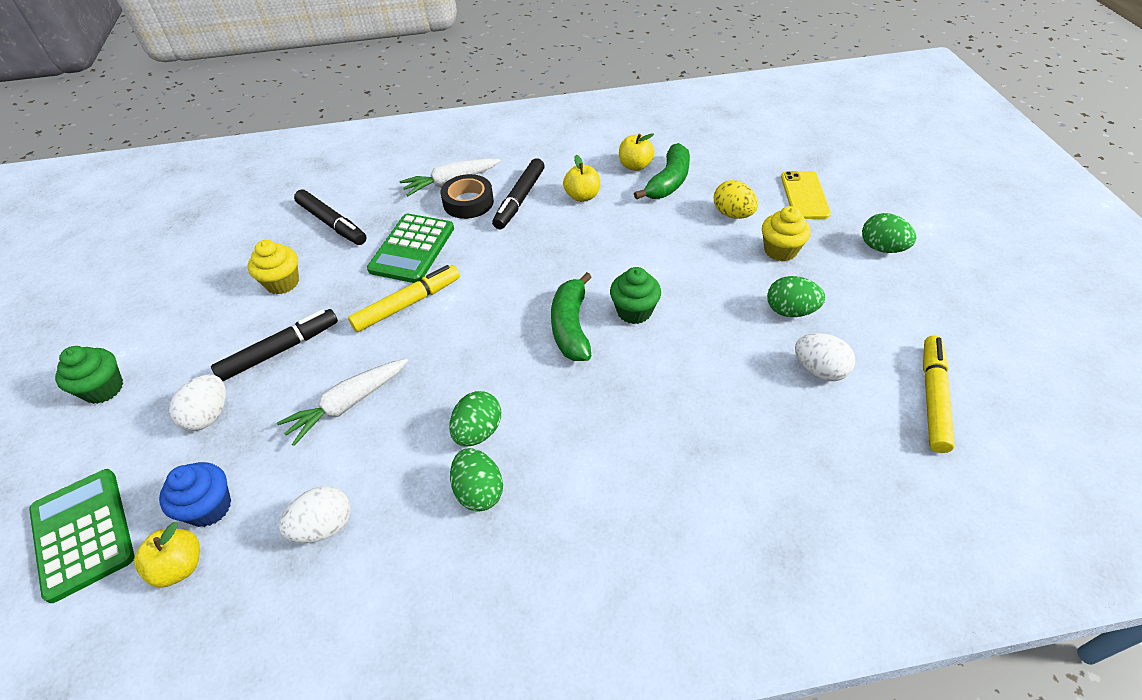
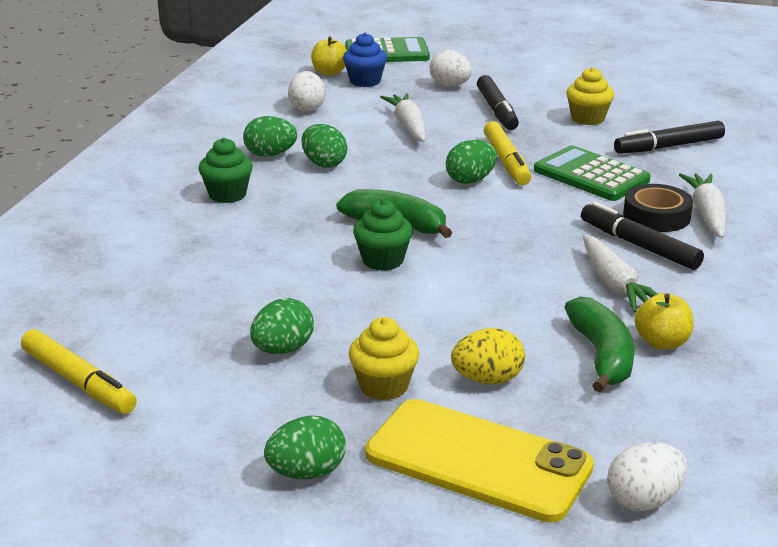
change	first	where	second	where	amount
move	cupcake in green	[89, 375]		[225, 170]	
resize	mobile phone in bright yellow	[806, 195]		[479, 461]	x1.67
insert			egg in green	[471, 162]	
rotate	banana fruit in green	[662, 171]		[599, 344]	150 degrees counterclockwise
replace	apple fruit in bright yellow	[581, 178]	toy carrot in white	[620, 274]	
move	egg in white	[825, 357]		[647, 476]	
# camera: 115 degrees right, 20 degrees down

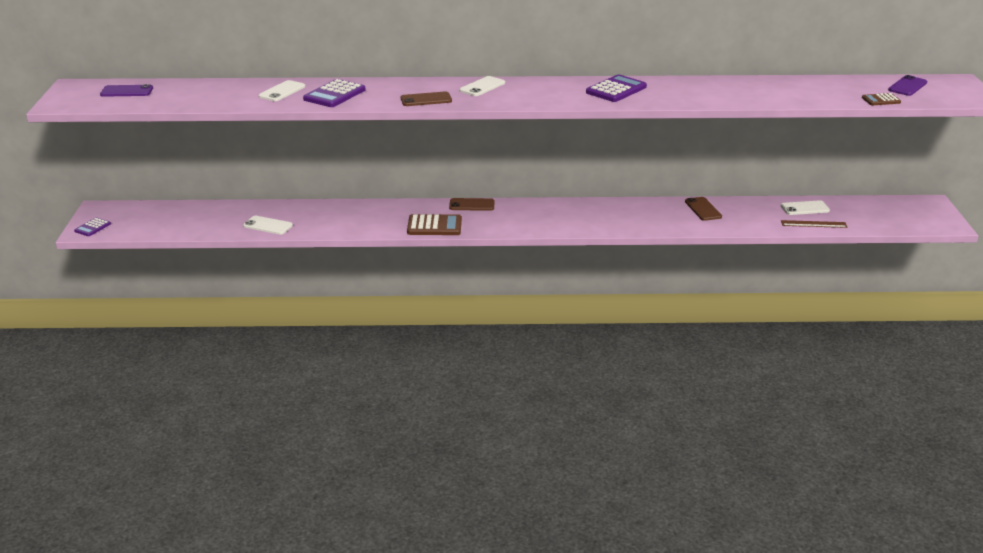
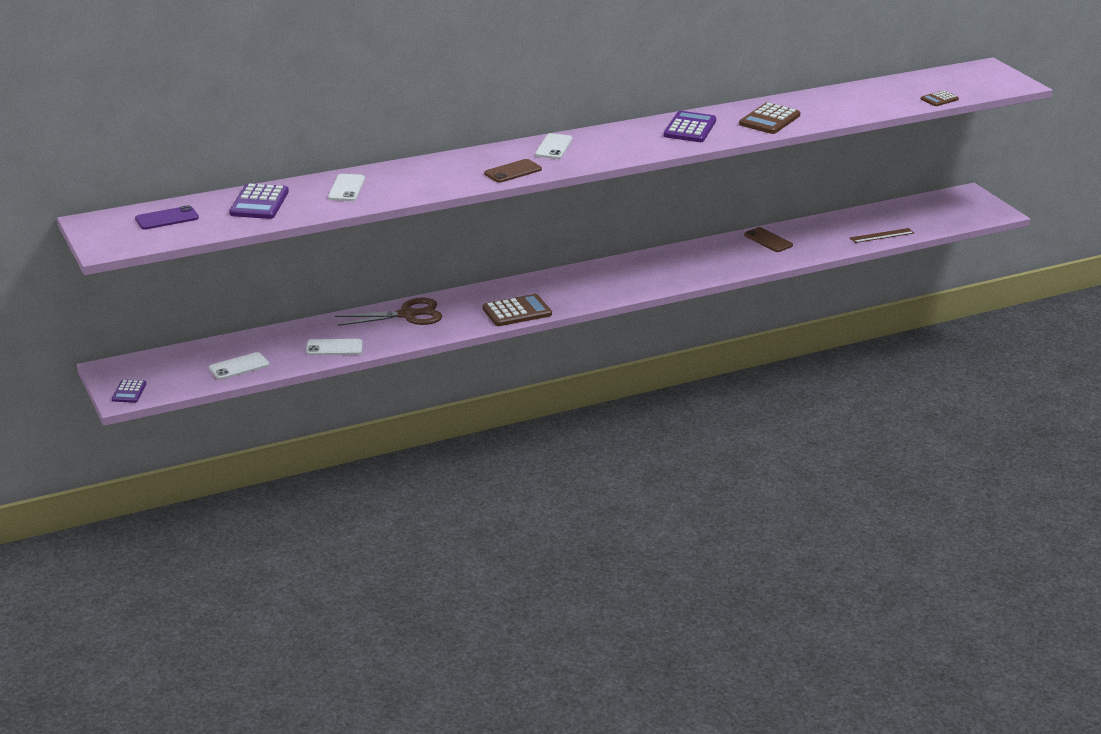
change	first	where	second	where	amount
move	mobile phone in white	[805, 207]		[239, 366]	
move	pocket calculator in purple	[334, 93]		[259, 201]	
insert			scissors in brown	[388, 312]	
insert			pocket calculator in brown	[769, 118]	
delete	mobile phone in brown	[472, 204]			
delete	mobile phone in purple	[907, 85]			
# camera: 25 degrees left, 0 degrees up

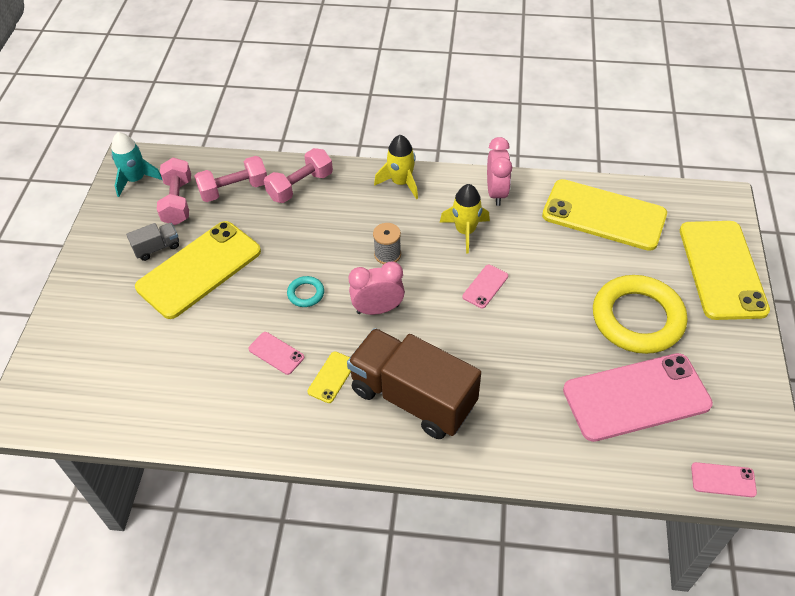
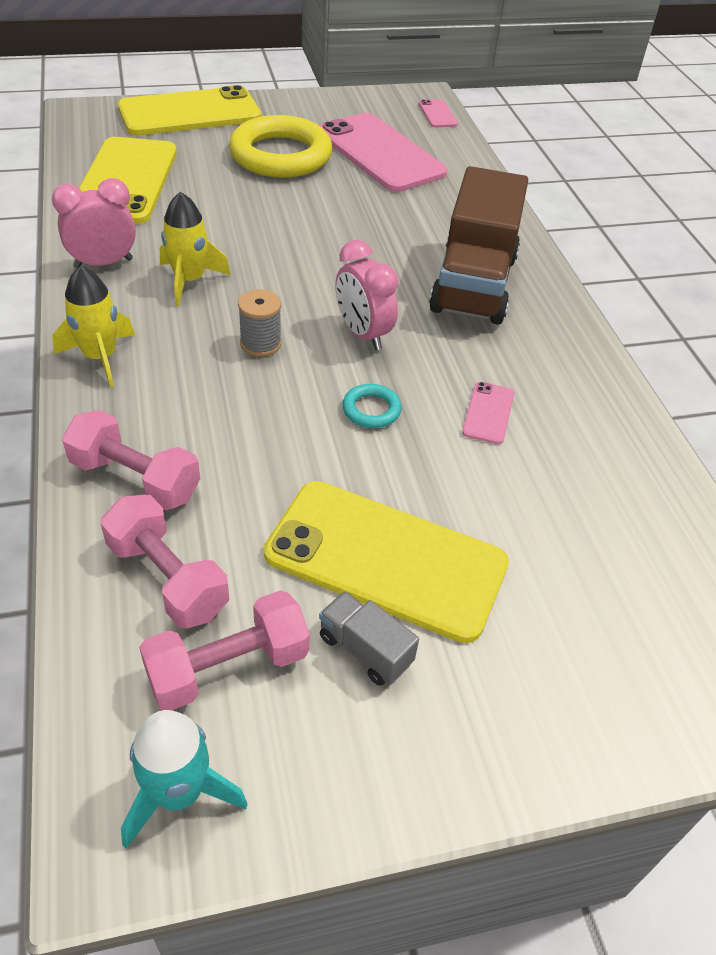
change	first	where	second	where	amount
delete	mobile phone in bright yellow	[329, 377]			
delete	mobile phone in rosy	[485, 286]			
# camera: 115 degrees left, 5 degrees down

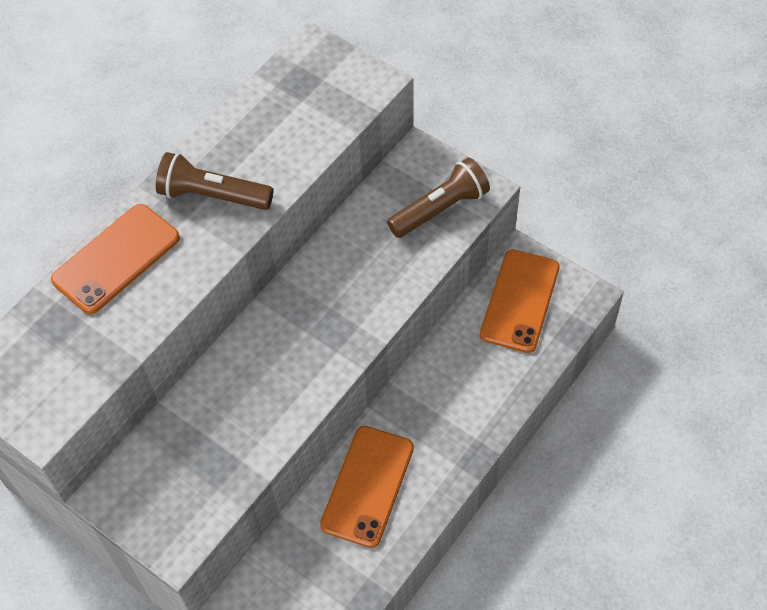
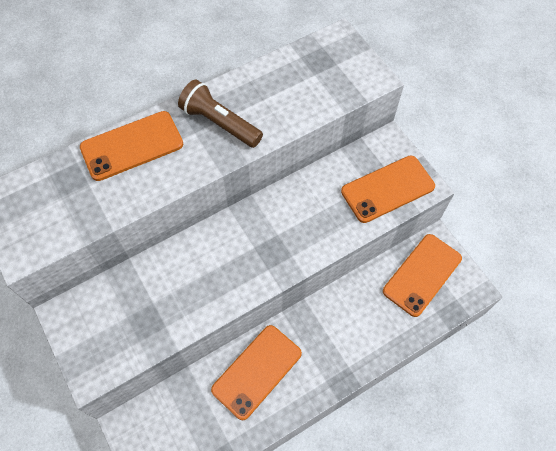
change	first	where	second	where	amount
replace	flashlight in brown	[438, 197]	mobile phone in orange	[388, 189]	
# camera: 20 degrees right, 5 degrees up

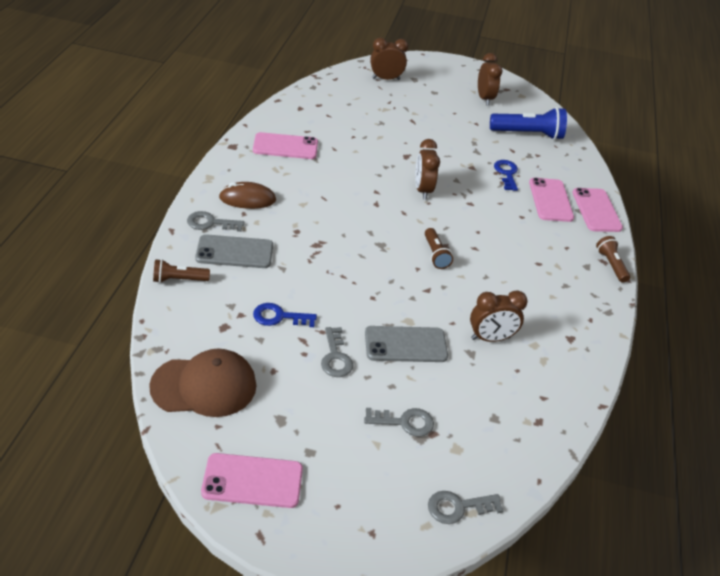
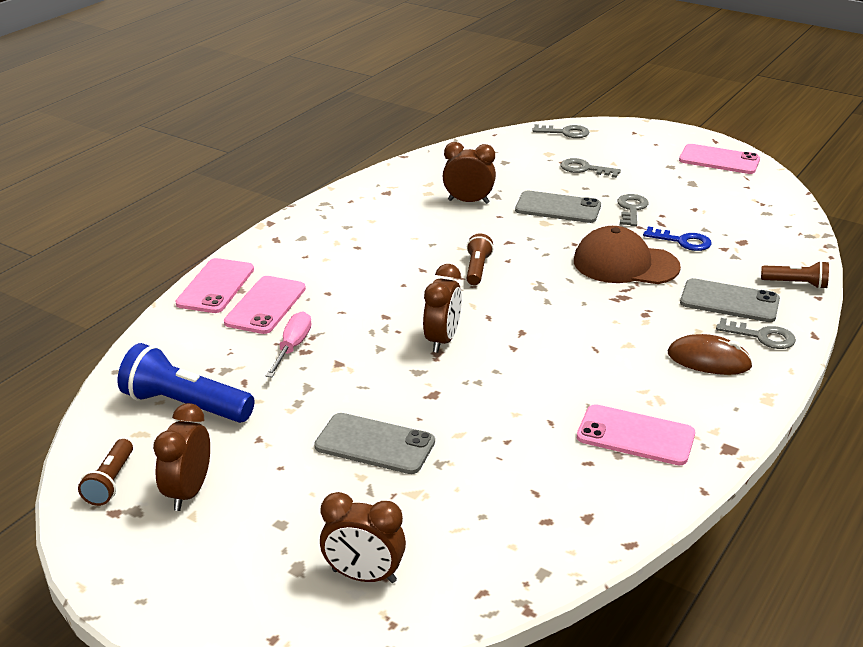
change	first	where	second	where	amount
move	flashlight in brown	[613, 259]		[105, 472]	
replace	door key in cobalt	[506, 175]	hand screwdriver in rosy	[288, 344]	
insert			mobile phone in gray	[374, 443]	
move	peaked cap in brown	[203, 383]		[627, 255]	
# camera: 155 degrees left, 10 degrees down

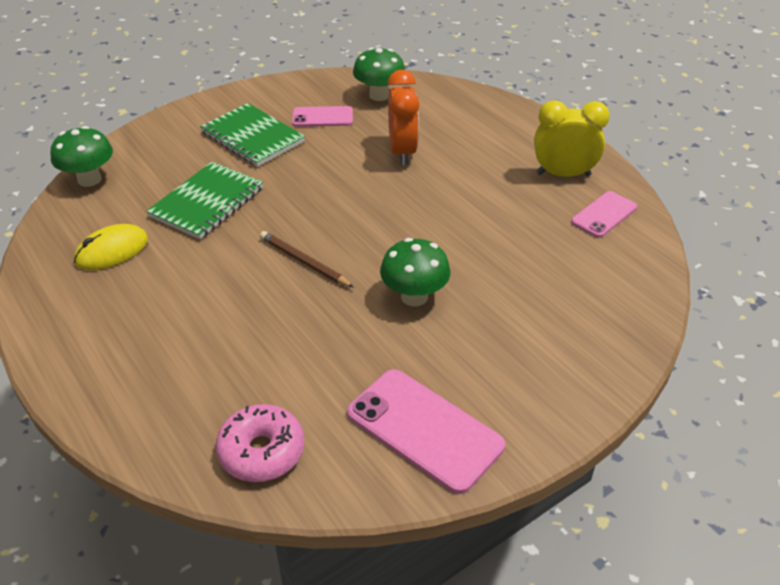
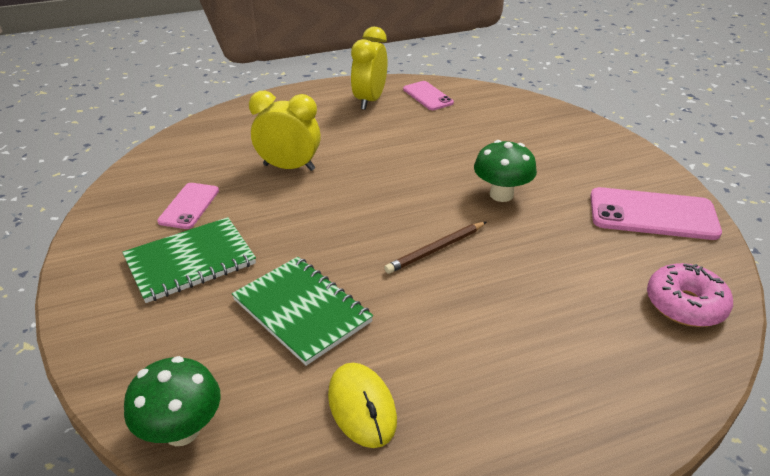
change	first	where	second	where	amount
recolor	alarm clock in orange	[403, 117]	alarm clock in bright yellow	[285, 131]	
rotate	mobile phone in rosy	[426, 431]		[656, 213]	45 degrees clockwise
delete	mushroom in green	[379, 74]			
# camera: 75 degrees left, 5 degrees down

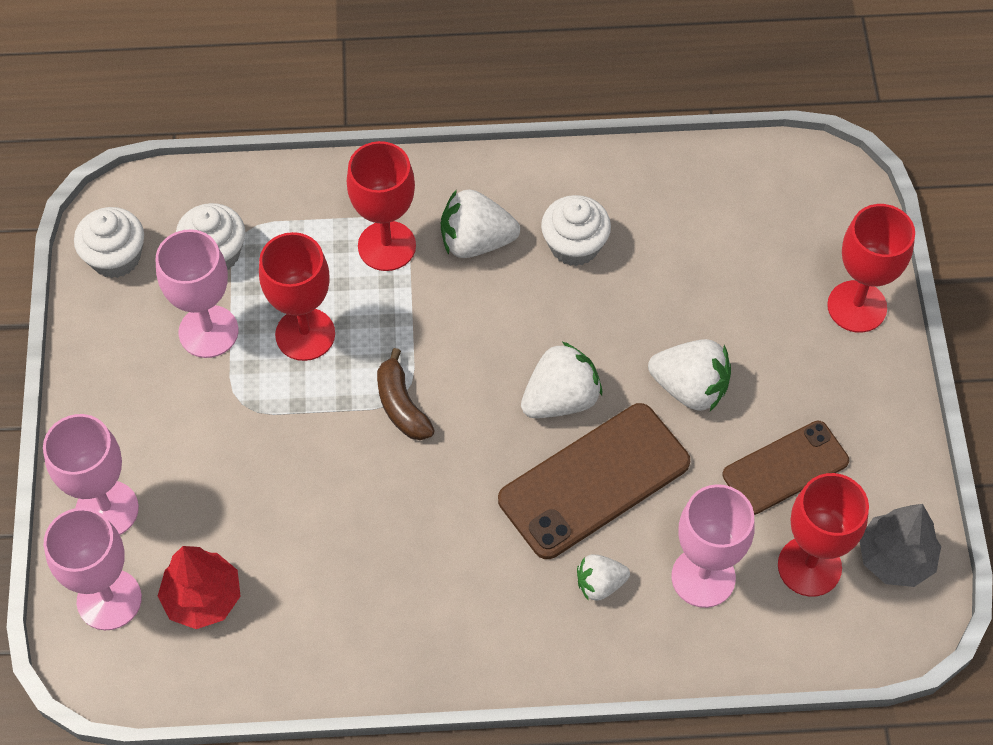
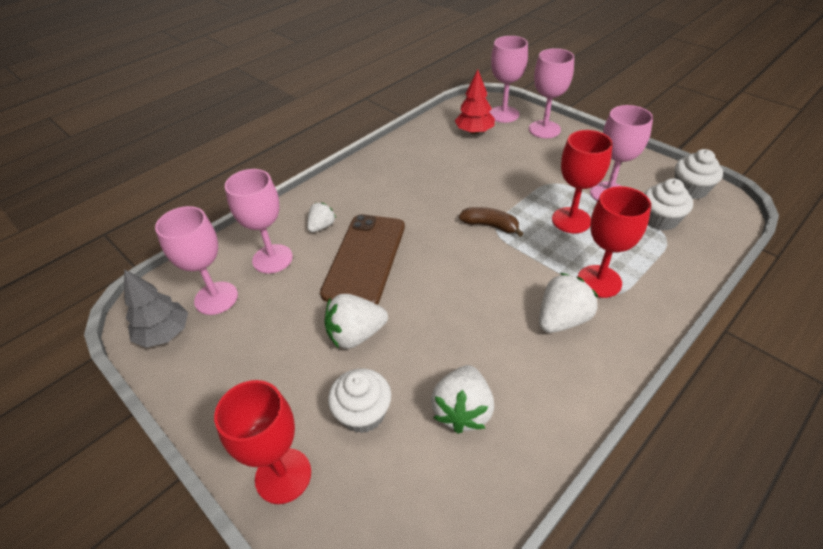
change	first	where	second	where	amount
recolor	wine glass in red	[823, 535]	wine glass in rosy	[196, 260]	
move	cupcake in white	[576, 230]		[359, 400]	
move	berry in white	[561, 380]		[462, 399]	
delete	mobile phone in brown	[786, 468]			
# camera: 140 degrees right, 15 degrees down

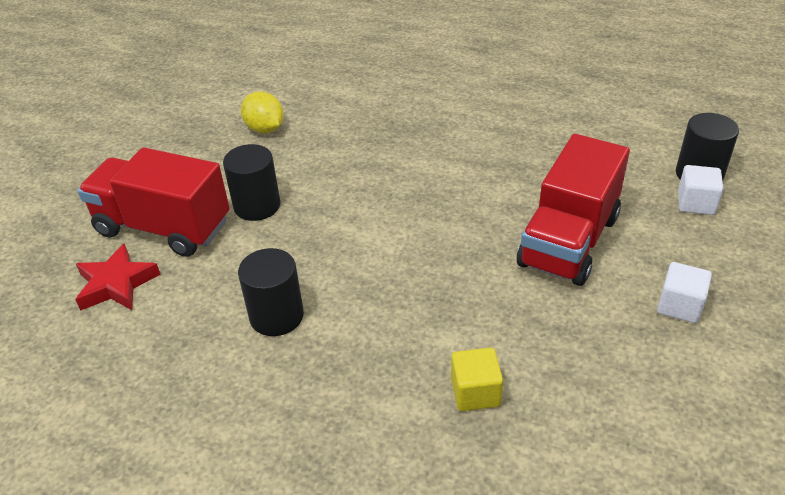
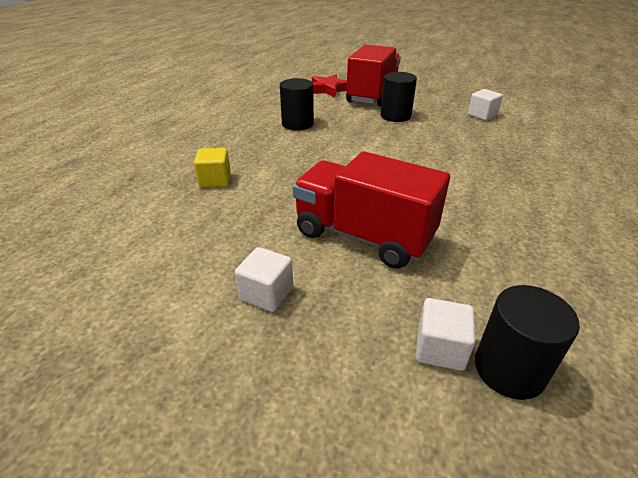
change	first	where	second	where	amount
replace	toy lemon in bright yellow	[262, 112]	cube in white	[485, 105]	
# camera: 90 degrees right, 5 degrees down

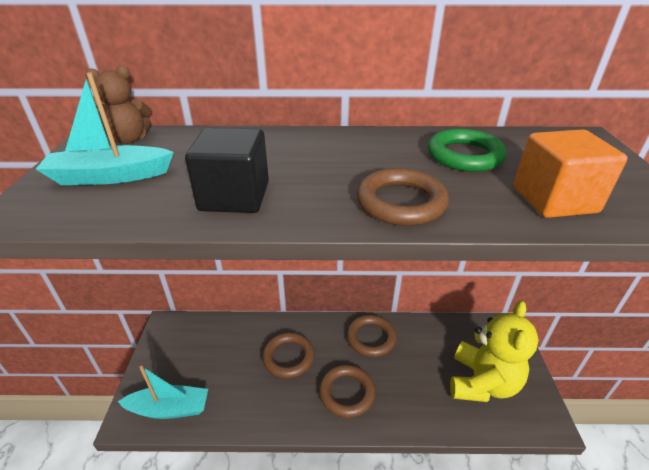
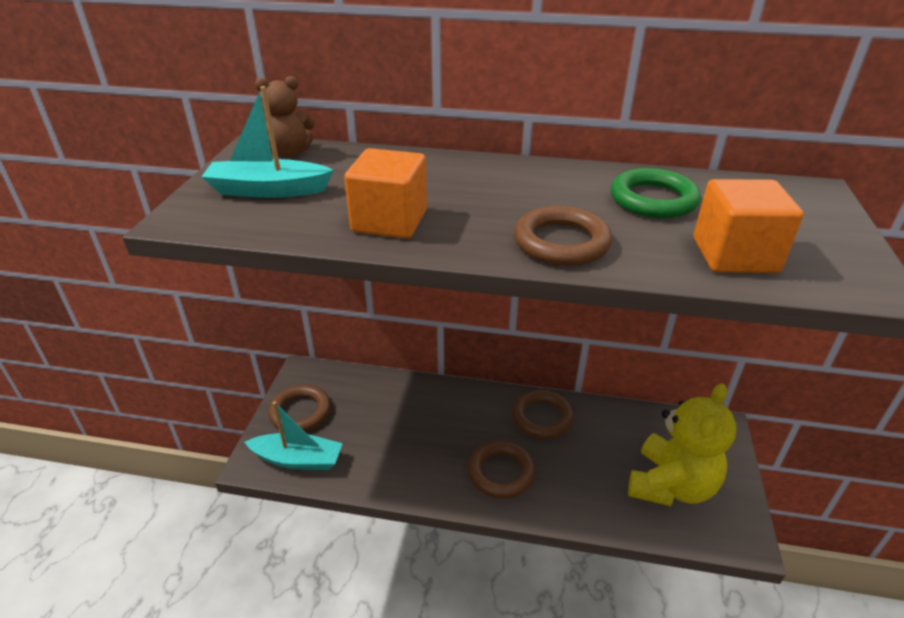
change	first	where	second	where	amount
move	hoop in brown	[288, 355]		[299, 408]	
recolor	cube in black	[227, 170]	cube in orange	[385, 193]	
# camera: 10 degrees right, 0 degrees up

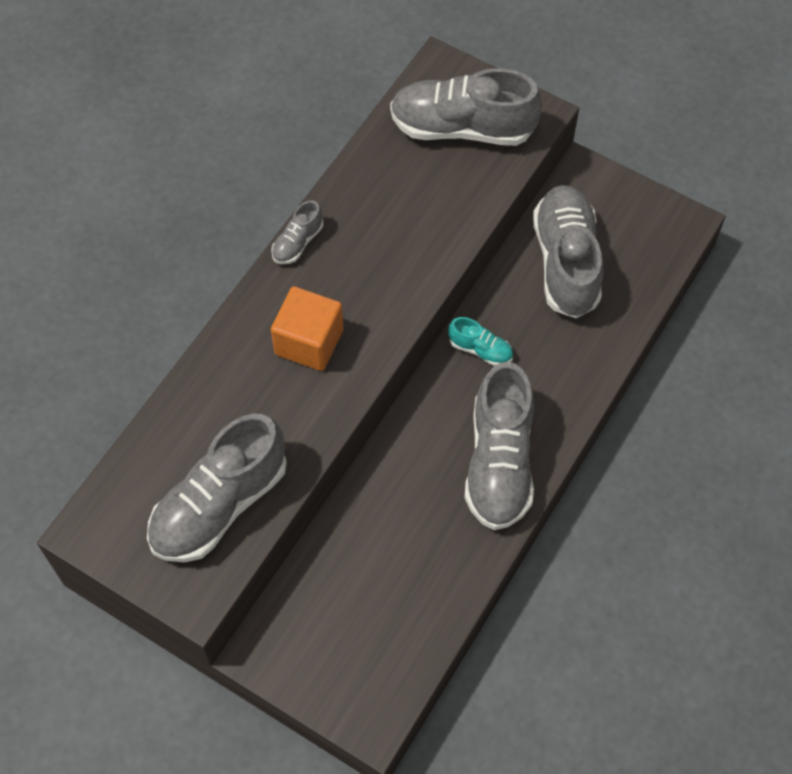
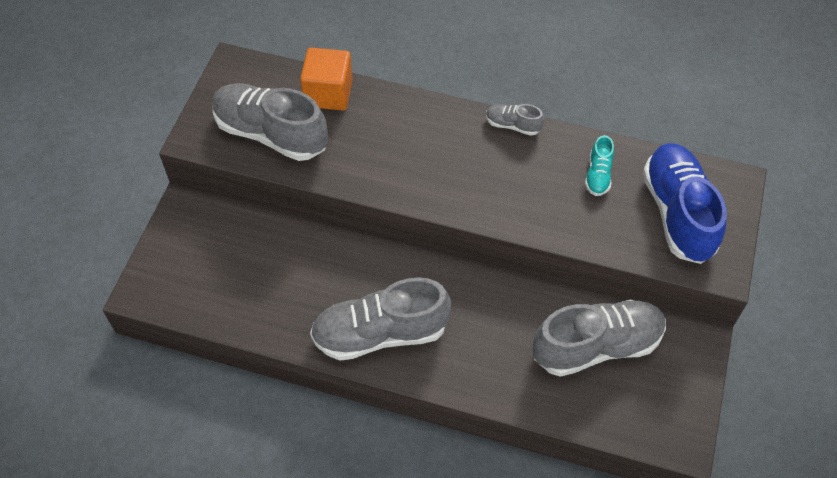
change	first	where	second	where	amount
move	cube in orange	[307, 328]		[326, 79]	
move	sneaker in aqua	[480, 341]		[599, 165]	
recolor	sneaker in gray	[466, 107]	sneaker in cobalt	[685, 203]	
# camera: 75 degrees right, 5 degrees down

